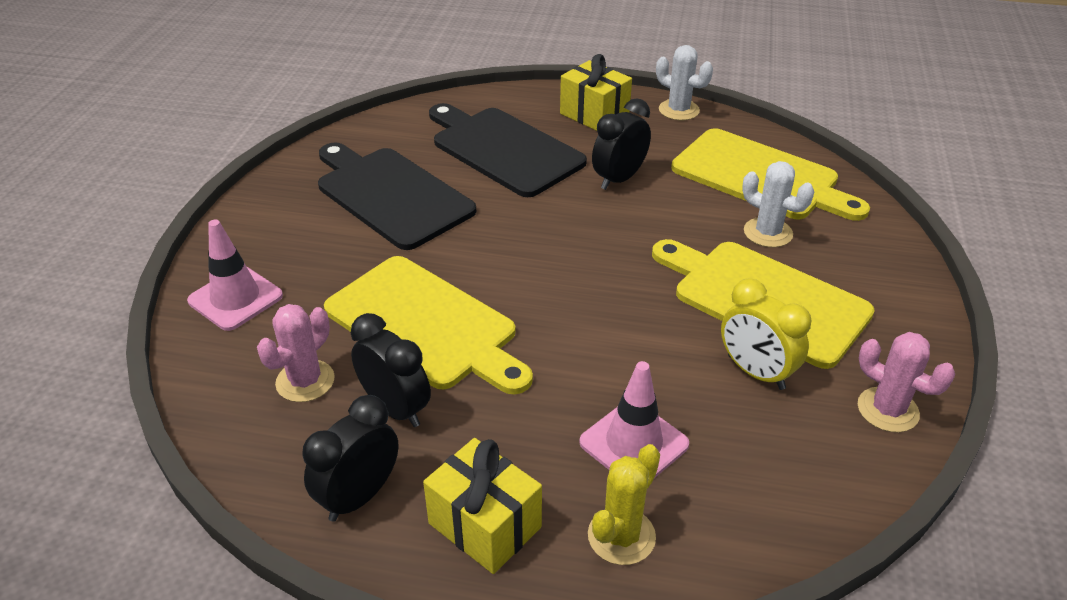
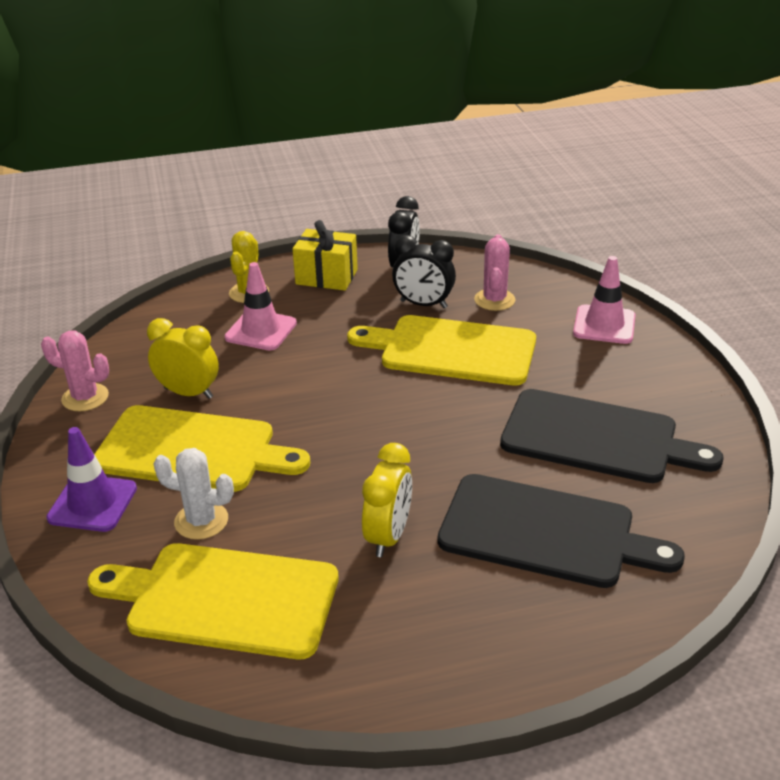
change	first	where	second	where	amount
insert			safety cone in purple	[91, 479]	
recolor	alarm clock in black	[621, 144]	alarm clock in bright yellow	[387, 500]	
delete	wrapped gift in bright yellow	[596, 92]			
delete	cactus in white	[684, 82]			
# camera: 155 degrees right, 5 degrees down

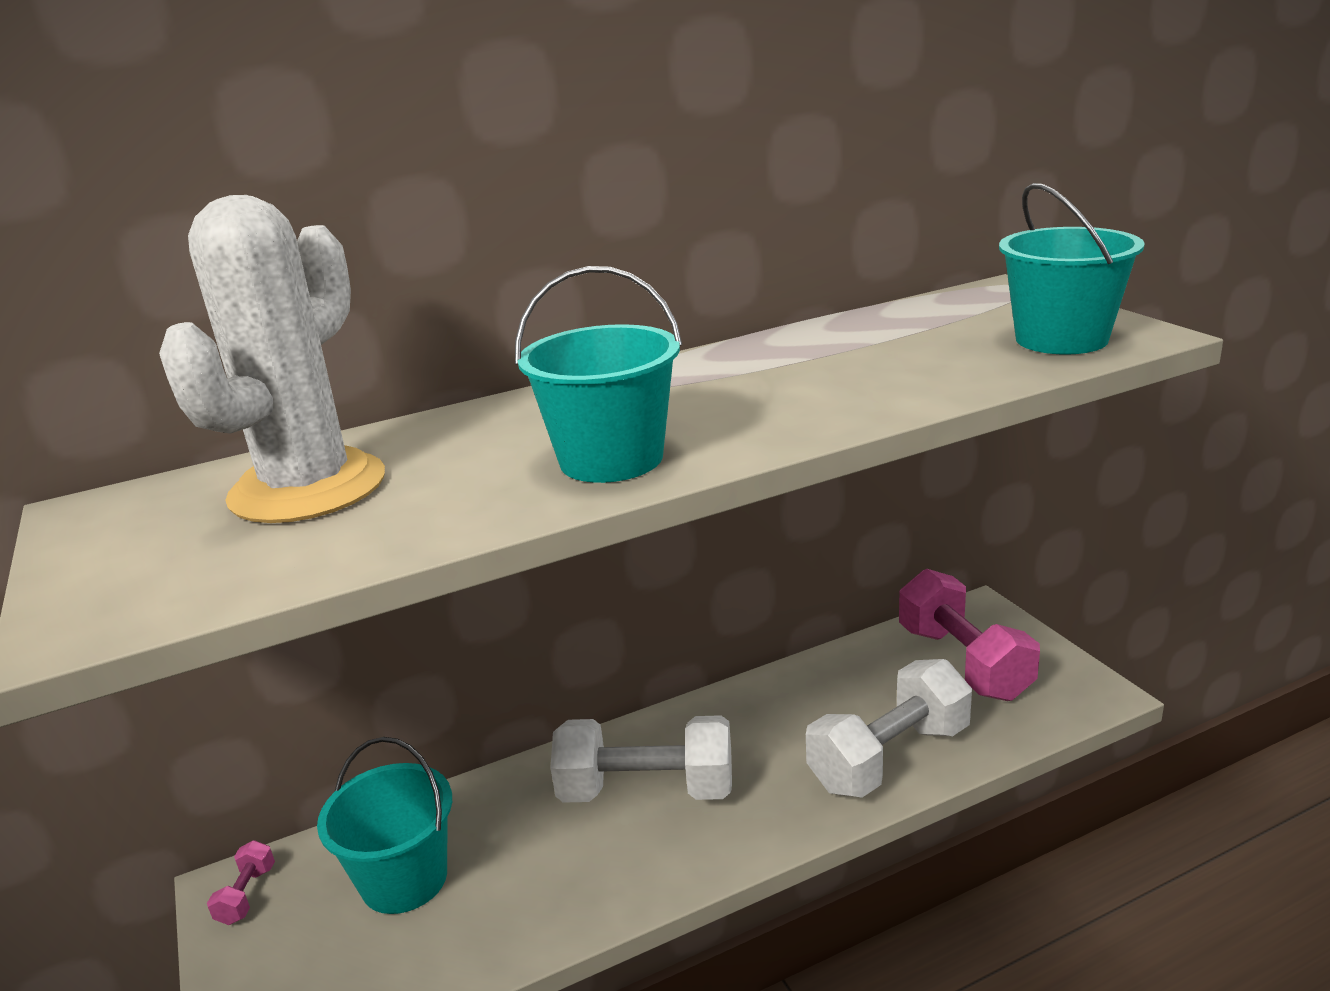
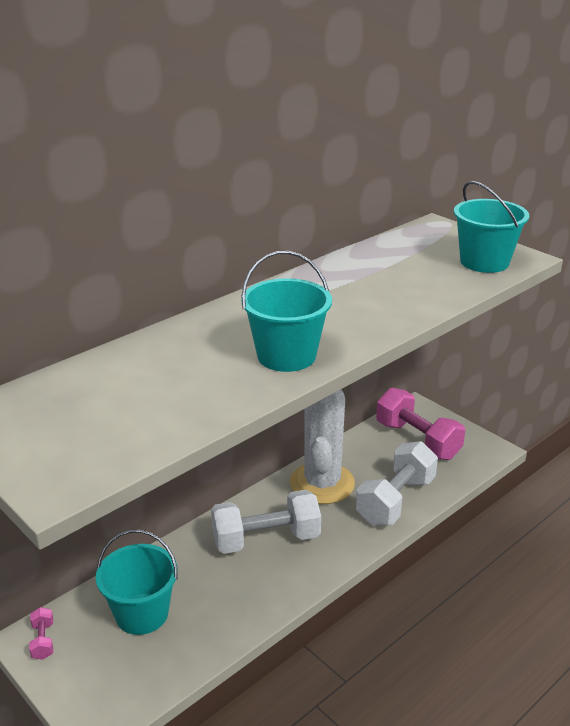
change	first	where	second	where	amount
move	cactus in white	[272, 359]		[322, 447]	
# camera: 20 degrees left, 5 degrees up

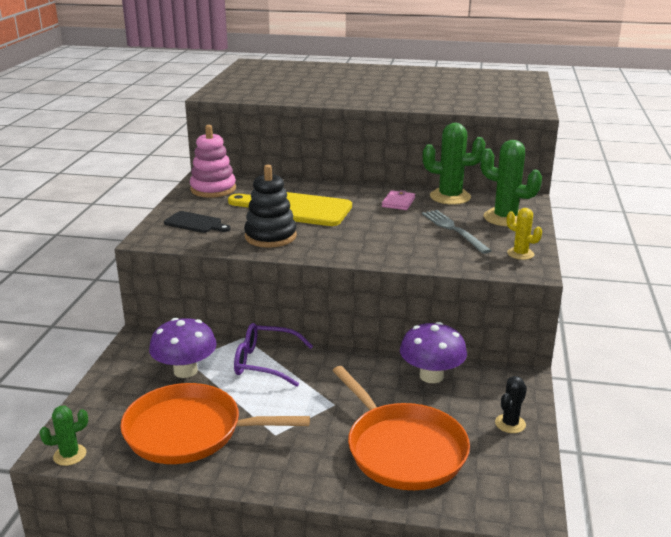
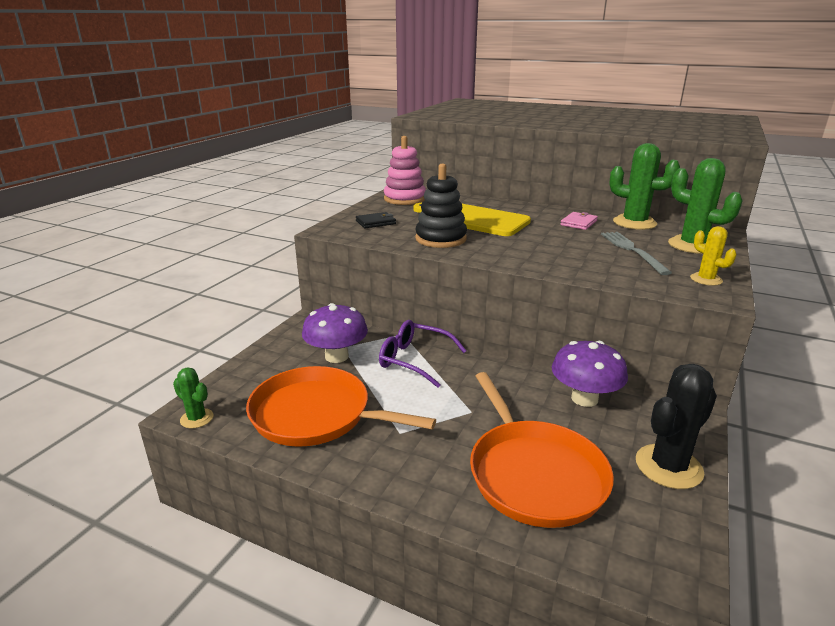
change	first	where	second	where	amount
rotate	cactus in green	[63, 436]		[193, 398]	45 degrees clockwise
replace	chopping board in black	[197, 222]	card wallet in black	[376, 220]	
resize	cactus in black	[511, 404]		[676, 426]	x1.79
# camera: 15 degrees right, 0 degrees up

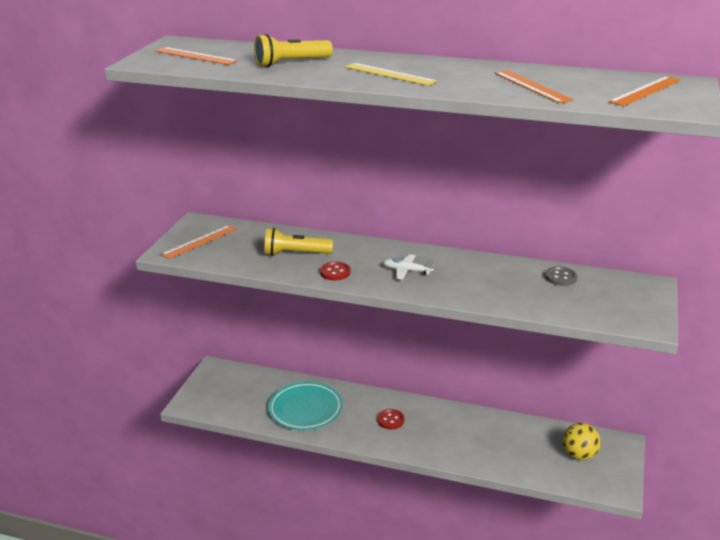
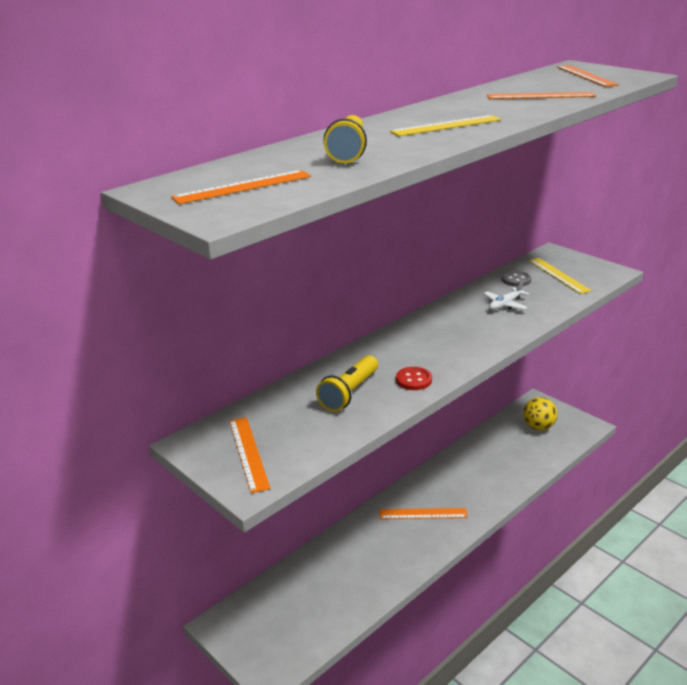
change	first	where	second	where	amount
replace	sewing button in red	[390, 419]	measuring stick in orange	[423, 513]	
move	plane in white	[408, 267]		[506, 295]	
insert			measuring stick in bright yellow	[559, 276]	
delete	flat dish in aqua	[305, 406]			
# camera: 60 degrees left, 0 degrees up

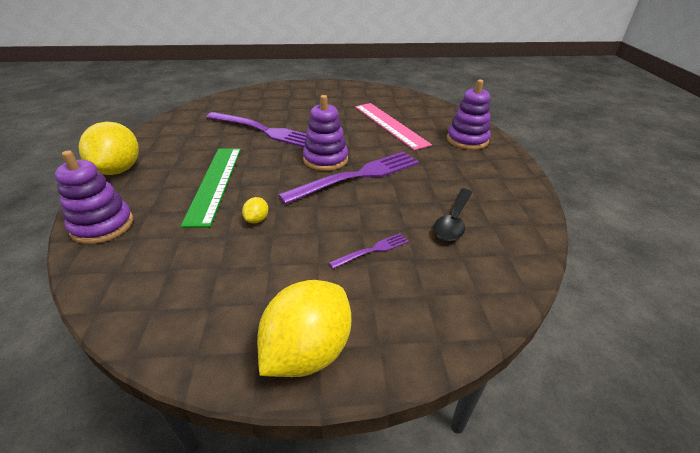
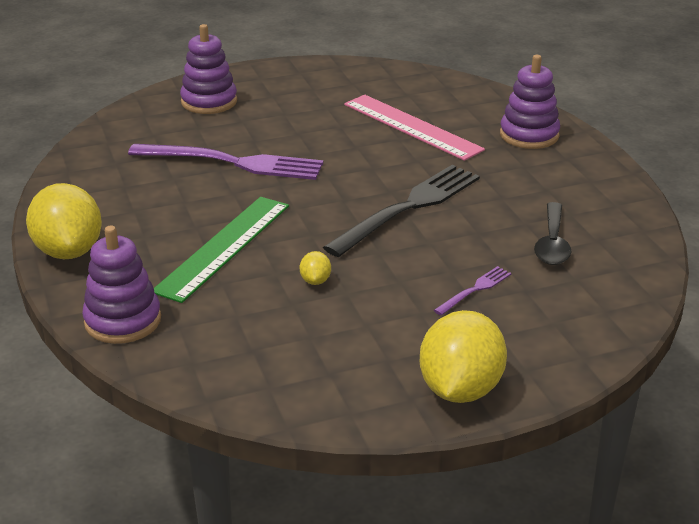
change	first	where	second	where	amount
rotate	measuring stick in green	[211, 188]		[221, 250]	45 degrees clockwise
move	stacking toy in purple	[325, 133]		[208, 69]	
recolor	fork in purple	[348, 178]	fork in black	[401, 211]	
# camera: 15 degrees left, 5 degrees down

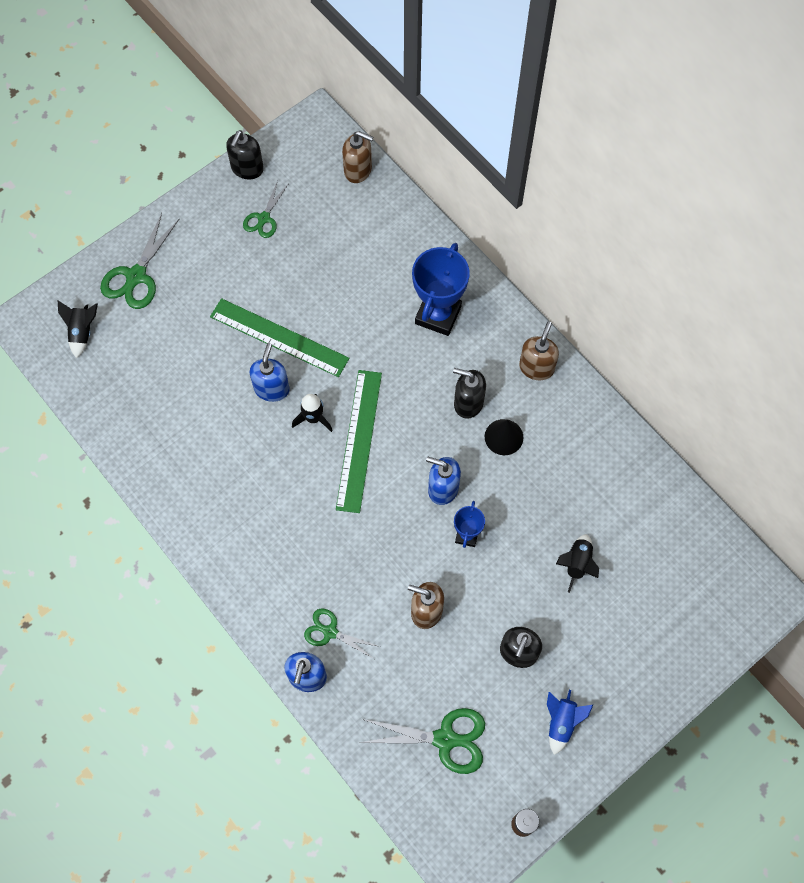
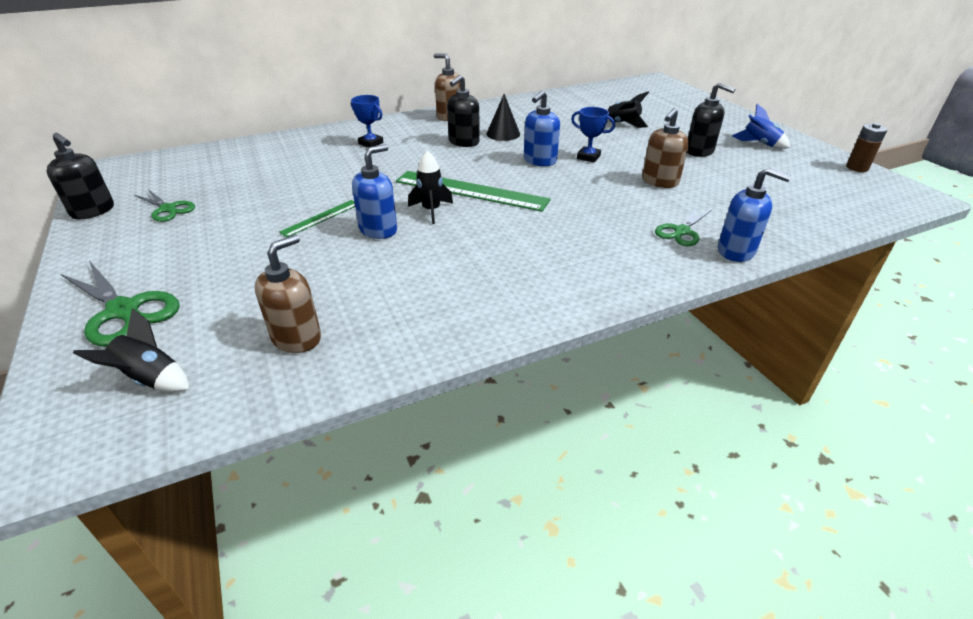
change	first	where	second	where	amount
move	soap pump in brown	[357, 157]		[288, 294]	
resize	measuring stick in green	[279, 337]		[317, 218]	x0.50
resize	trophy in cobalt	[441, 289]		[367, 121]	x0.52
rotate	soap pump in cobalt	[270, 372]		[374, 191]	105 degrees clockwise
delete	scissors in green	[422, 741]			
# camera: 75 degrees left, 30 degrees down

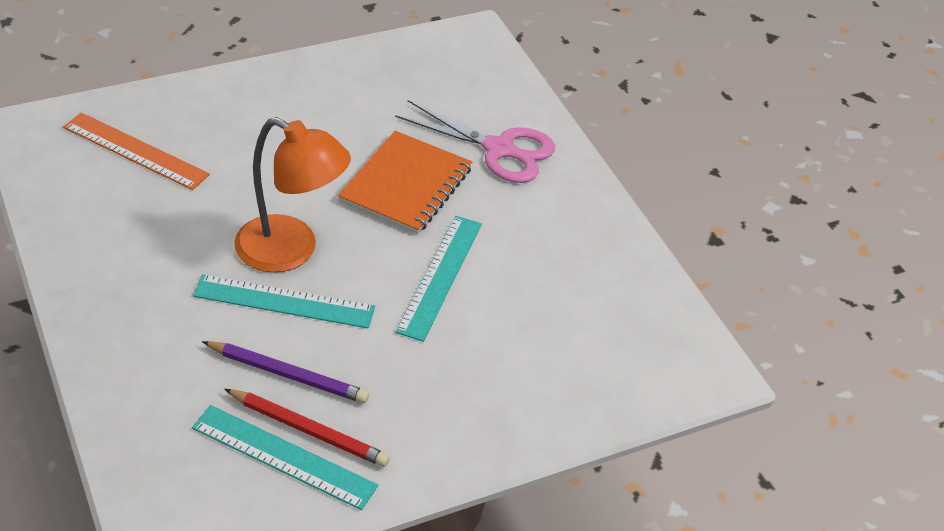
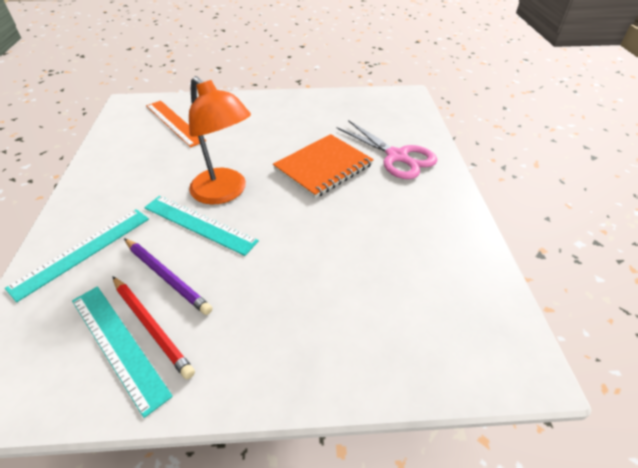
change	first	where	second	where	amount
move	measuring stick in aqua	[438, 279]		[77, 255]	
# camera: 25 degrees right, 0 degrees up

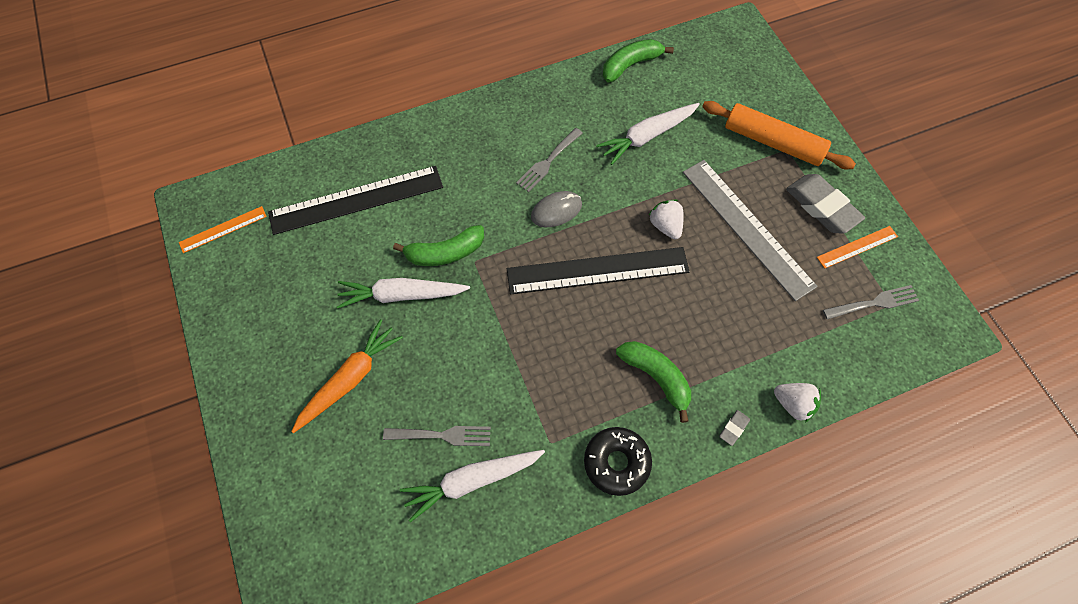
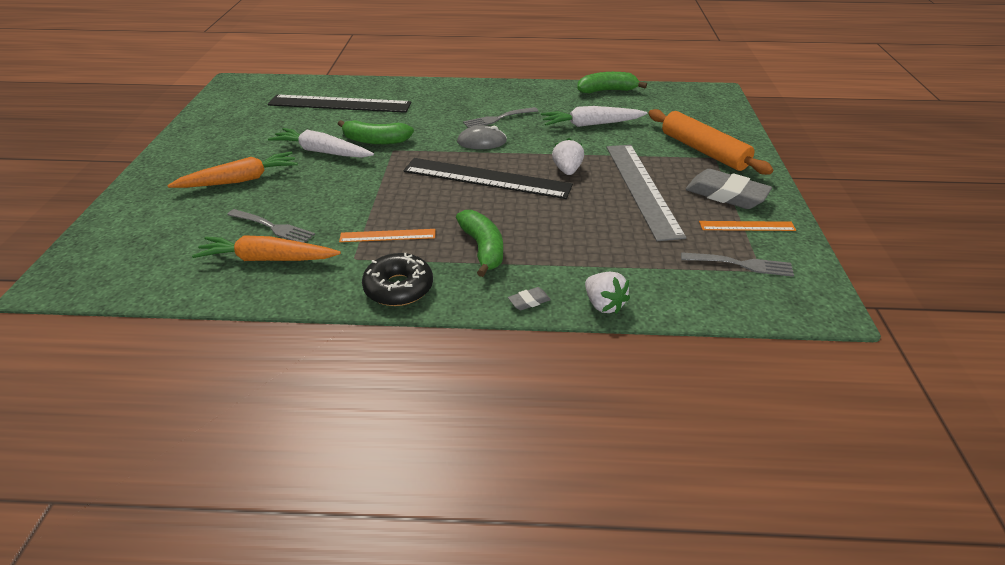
change	first	where	second	where	amount
recolor	toy carrot in white	[472, 486]	toy carrot in orange	[266, 248]	
move	measuring stick in orange	[223, 229]		[387, 235]	
rotate	pencil eraser in gray	[825, 204]		[728, 189]	45 degrees counterclockwise
# camera: 25 degrees right, 25 degrees down

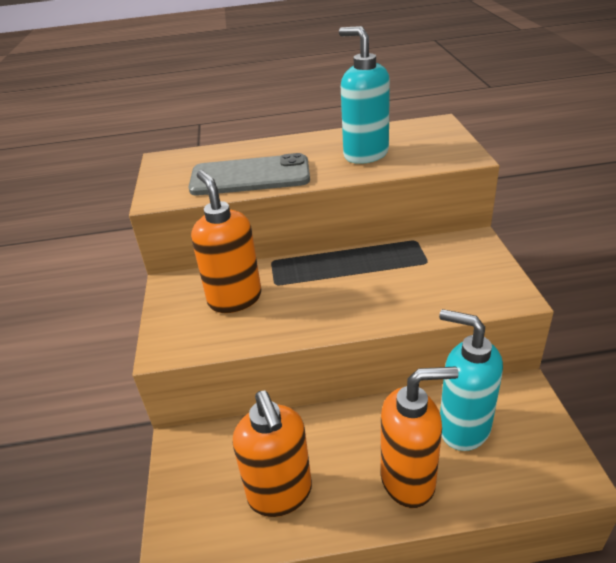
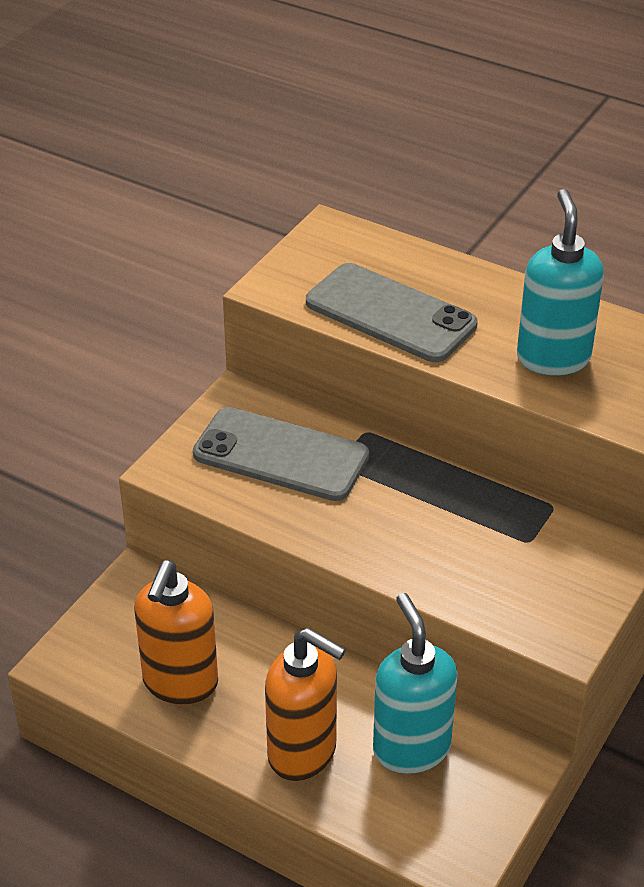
change	first	where	second	where	amount
replace	soap pump in orange	[226, 241]	mobile phone in gray	[281, 454]	
# camera: 35 degrees right, 5 degrees up

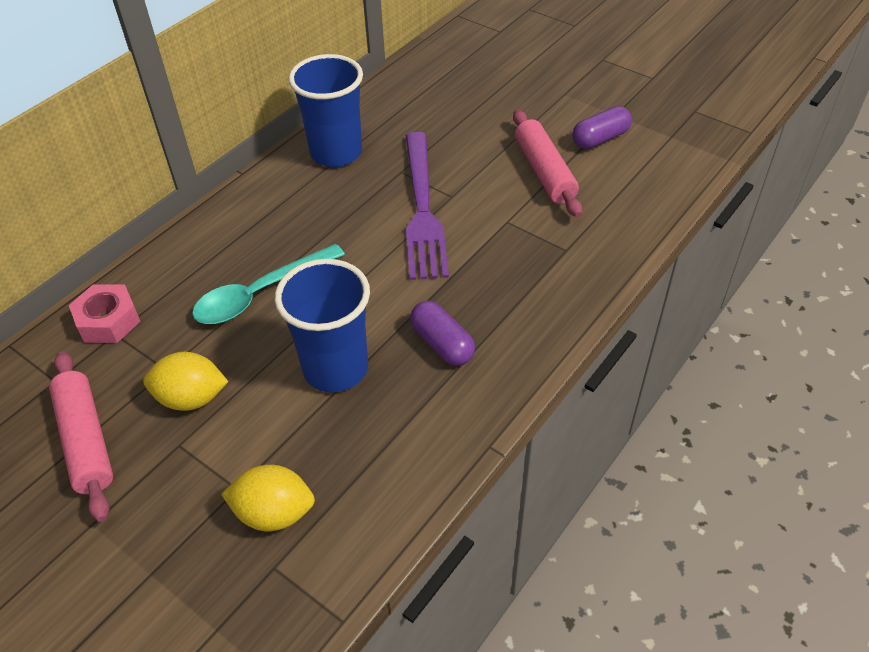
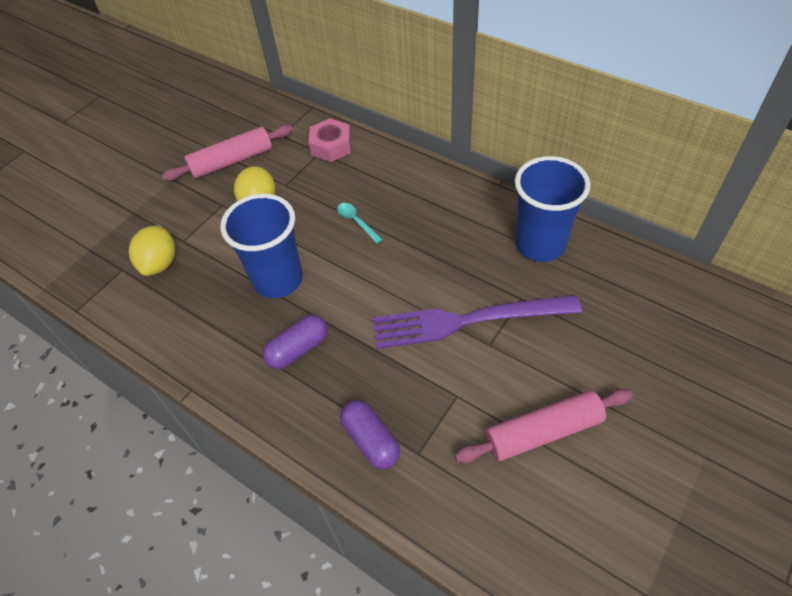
change	first	where	second	where	amount
resize	tablespoon in aqua	[268, 284]		[360, 223]	x0.49
move	pill shape in purple	[602, 127]		[370, 434]	
# camera: 90 degrees right, 5 degrees up

